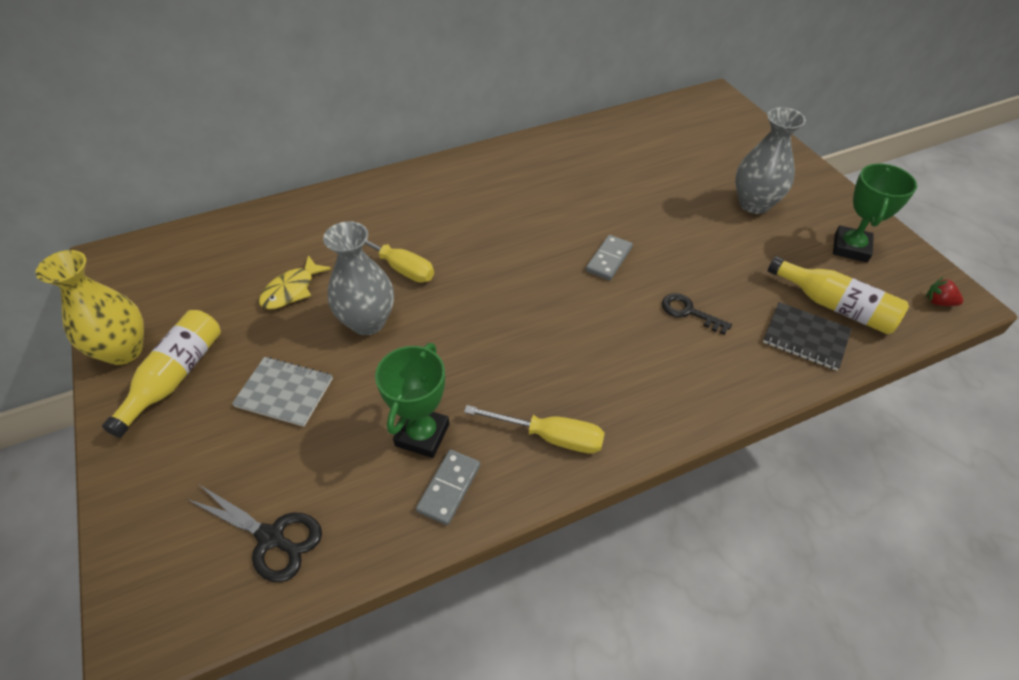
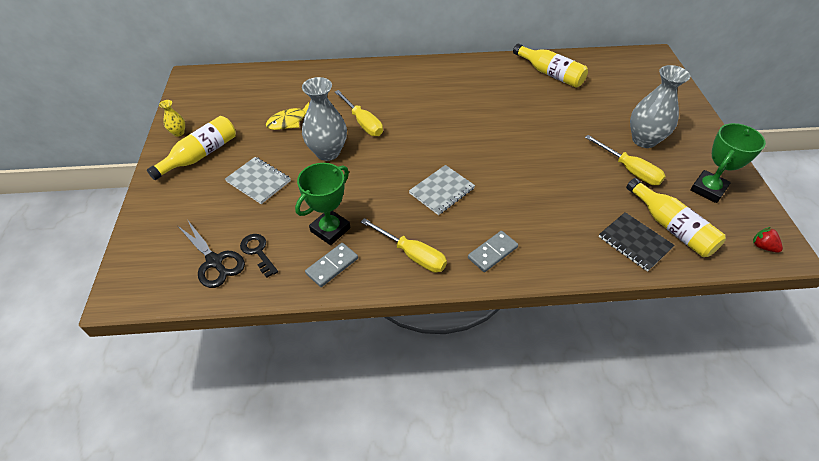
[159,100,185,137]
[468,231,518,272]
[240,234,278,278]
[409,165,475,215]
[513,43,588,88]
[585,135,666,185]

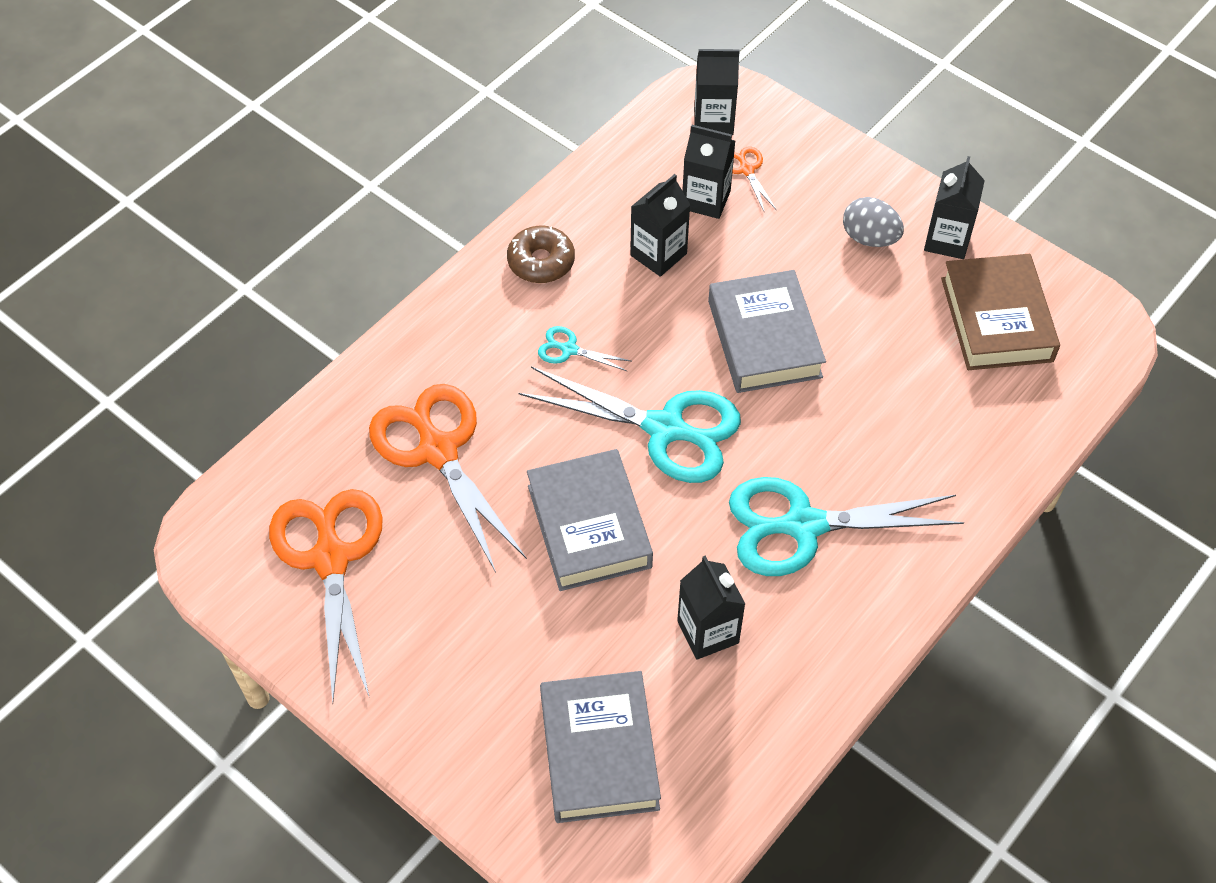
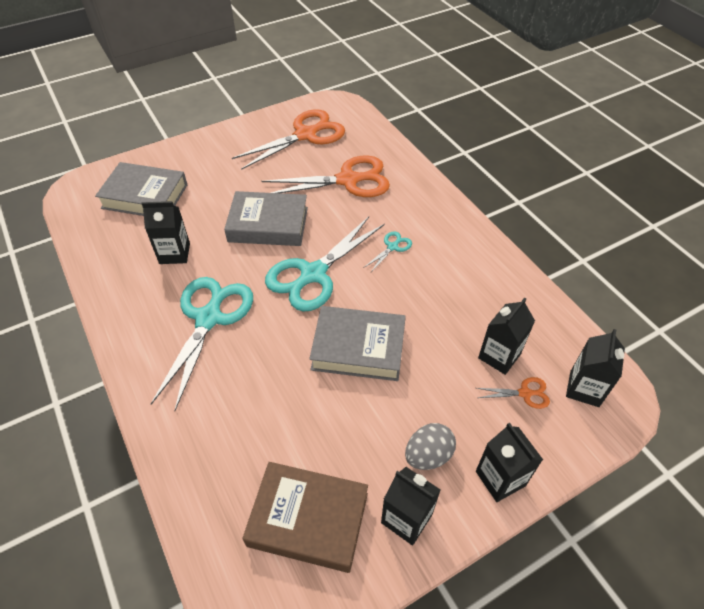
[232,109,345,170]
[507,225,575,283] (first image)
[476,423,543,502]

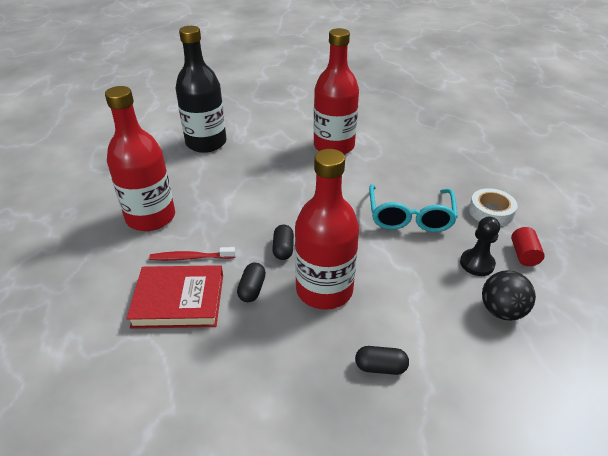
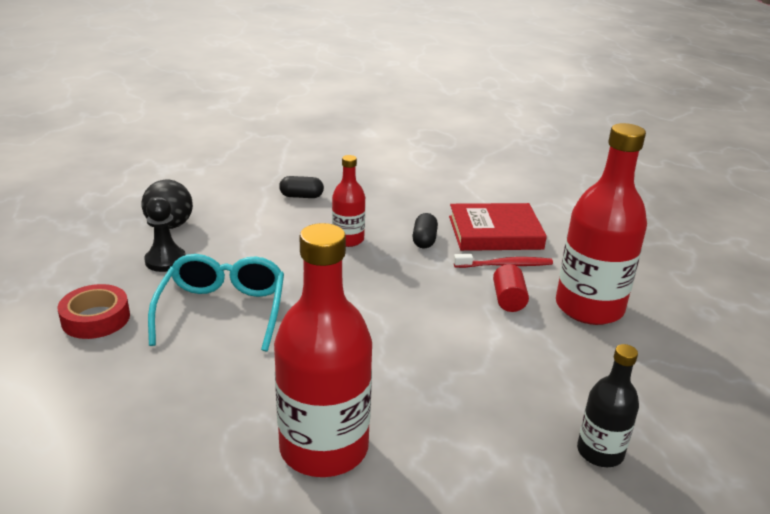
[577,344,639,467]
[272,225,294,260] (first image)
[332,155,365,247]
[57,284,130,339]
[493,264,529,312]

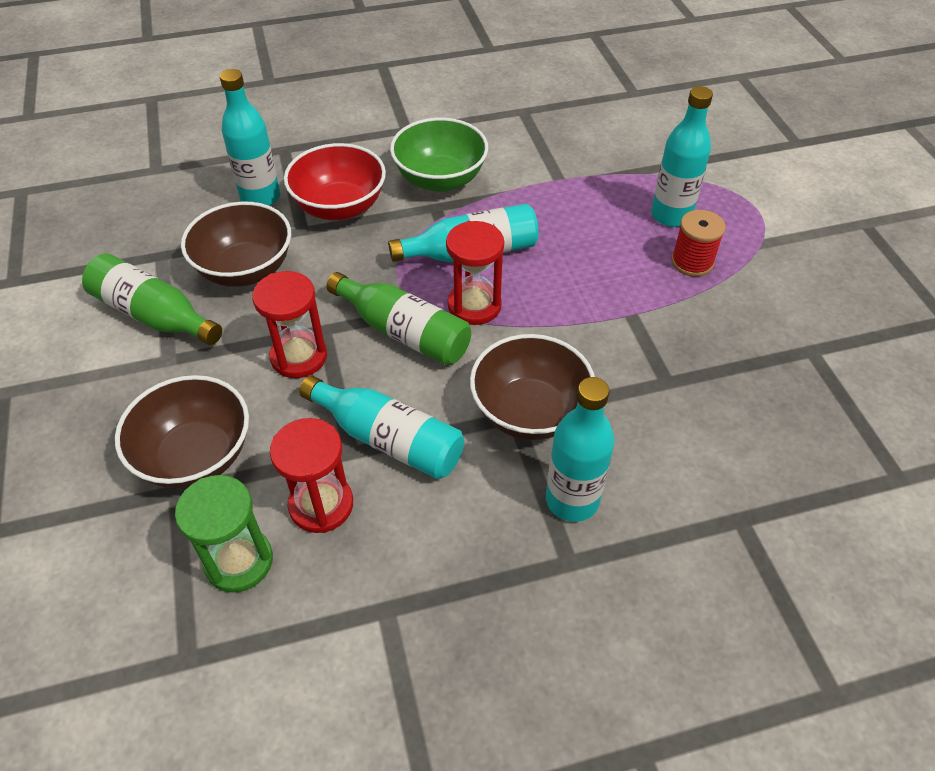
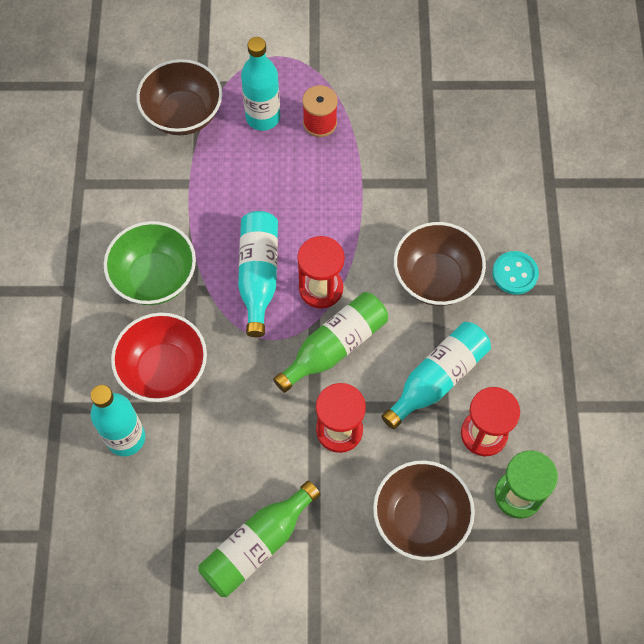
[136,59,222,135]
[492,251,539,295]

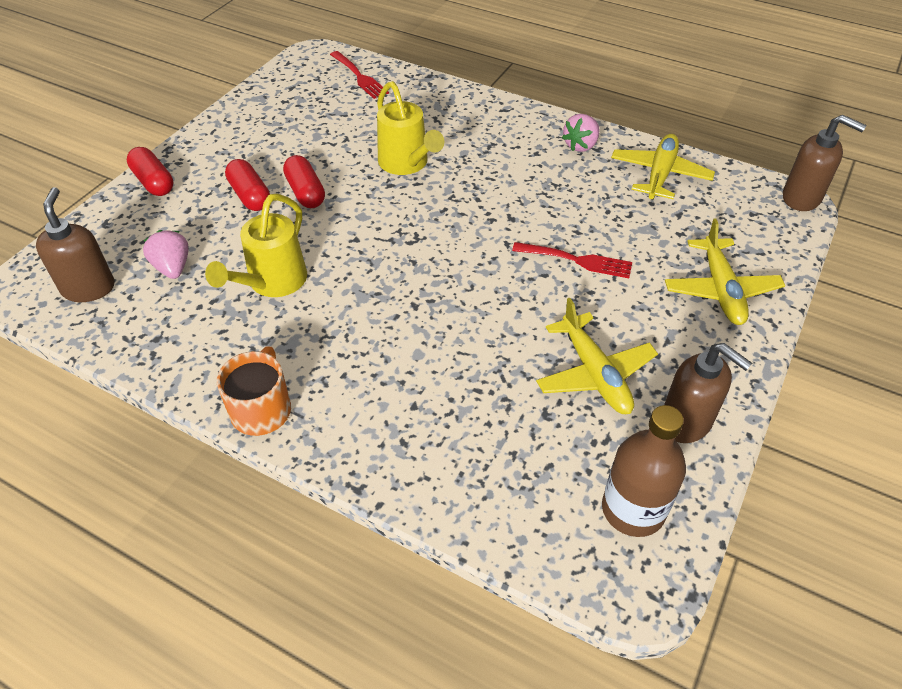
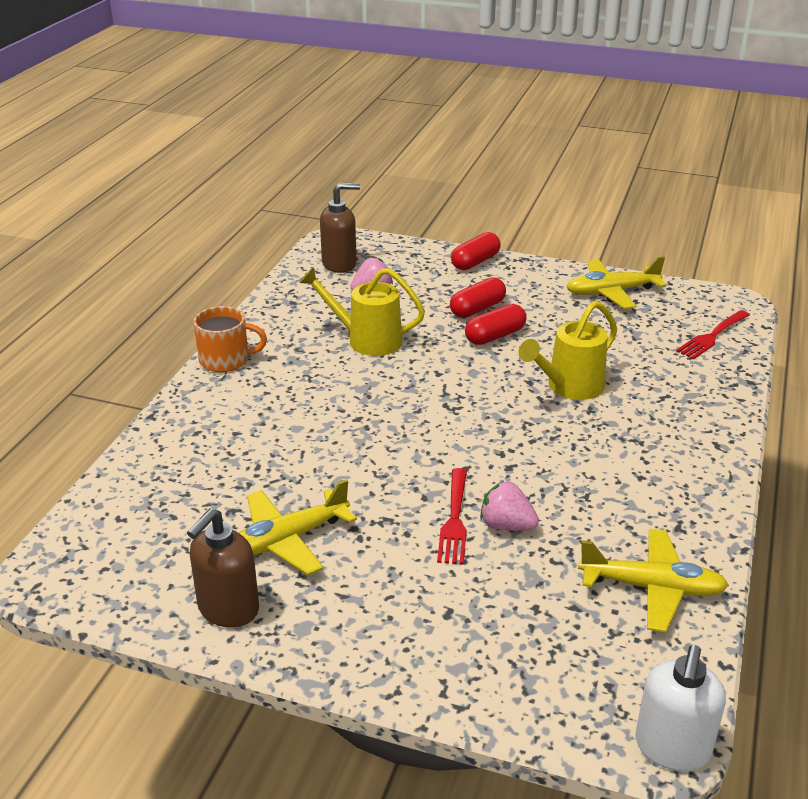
[480,481,539,531]
[602,405,686,537] (first image)
[567,256,666,309]
[635,645,726,771]

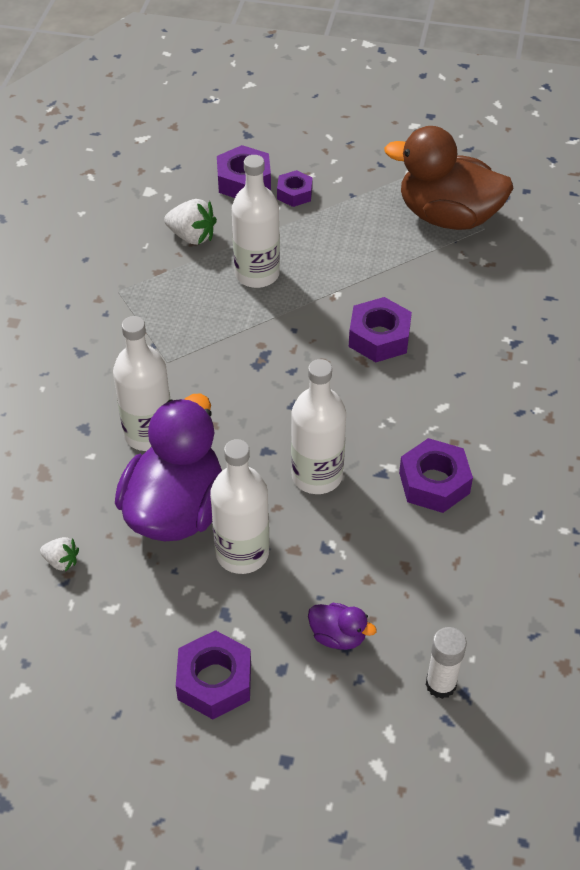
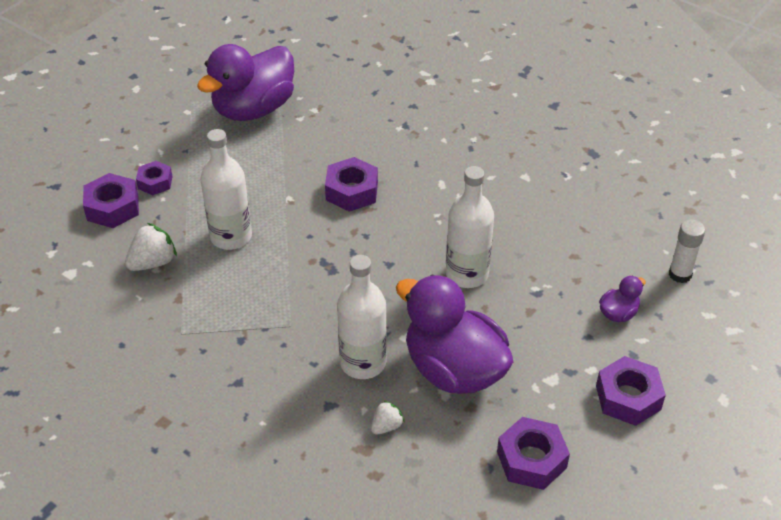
[371,400,405,434]
[210,439,269,574] (first image)
[197,44,294,121]
[497,417,570,490]

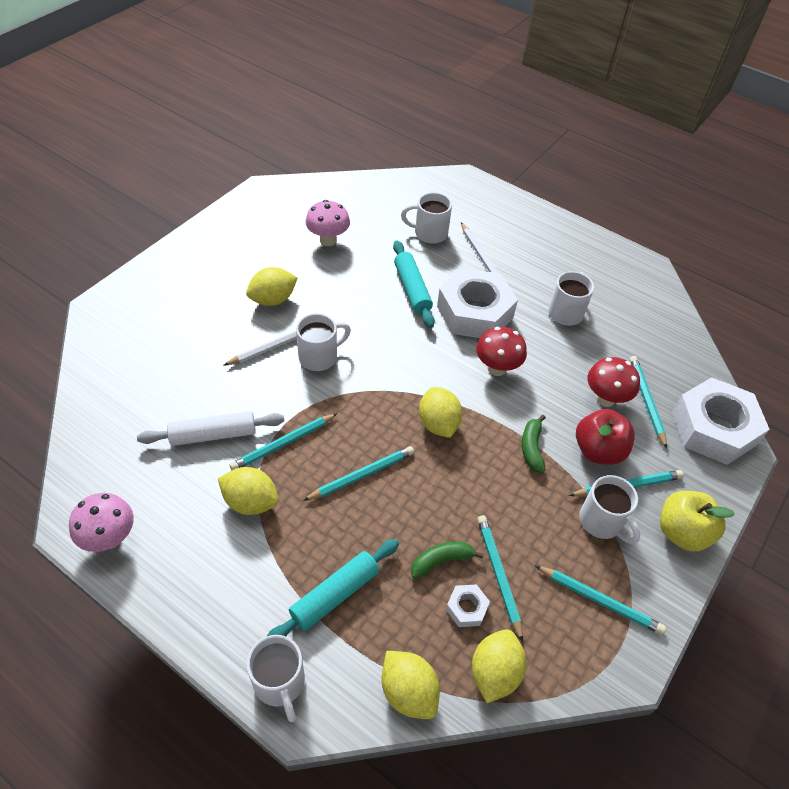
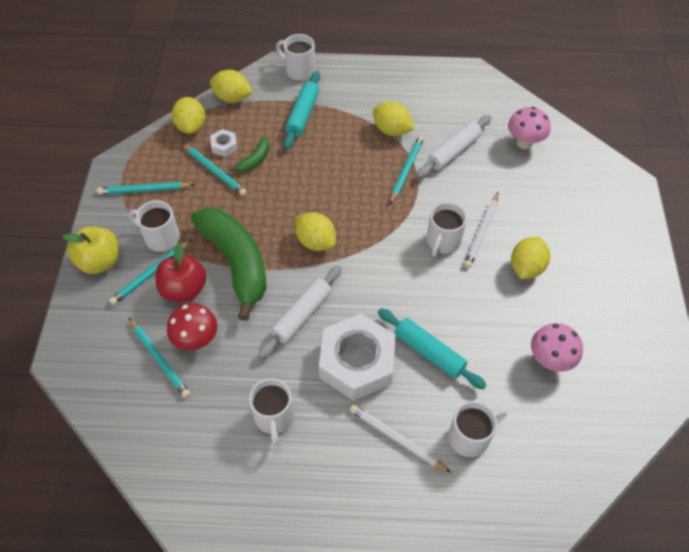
[508,107,550,149]
[373,102,414,136]
[303,446,414,501] (first image)
[259,265,342,358]
[191,207,267,321]
[672,377,770,465] (first image)

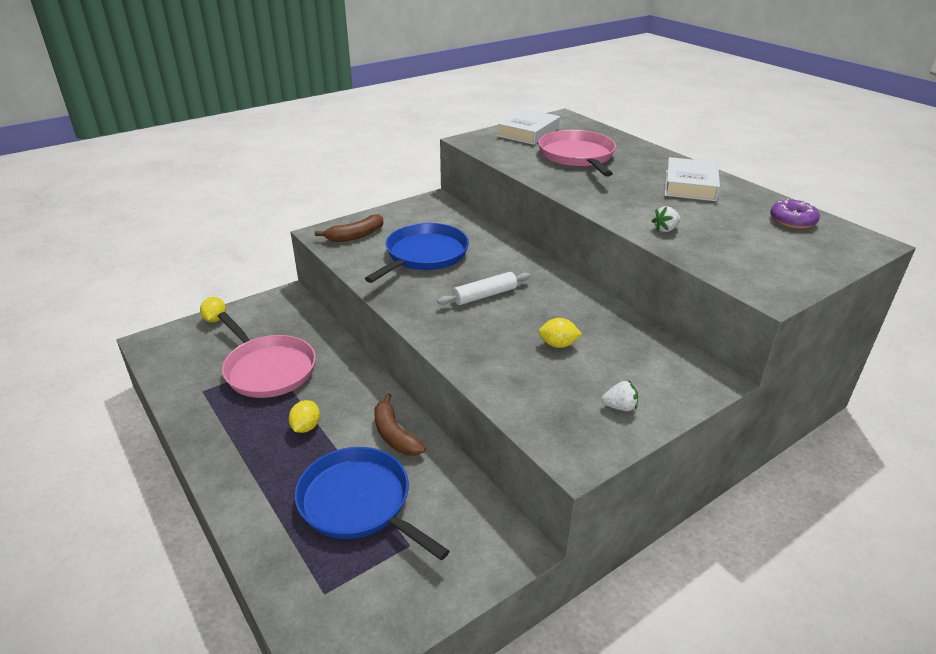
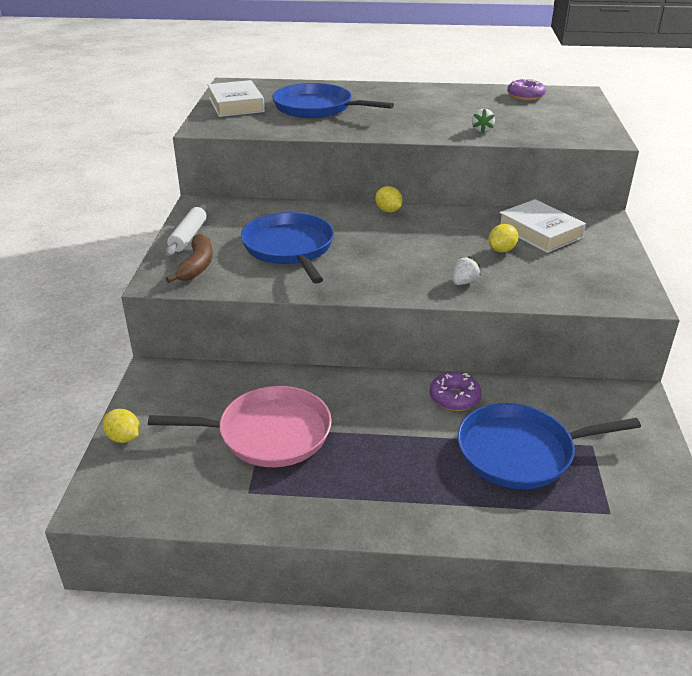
[375,186,403,213]
[430,372,482,411]
[166,204,207,256]
[272,83,394,118]
[453,256,481,285]
[499,199,586,253]

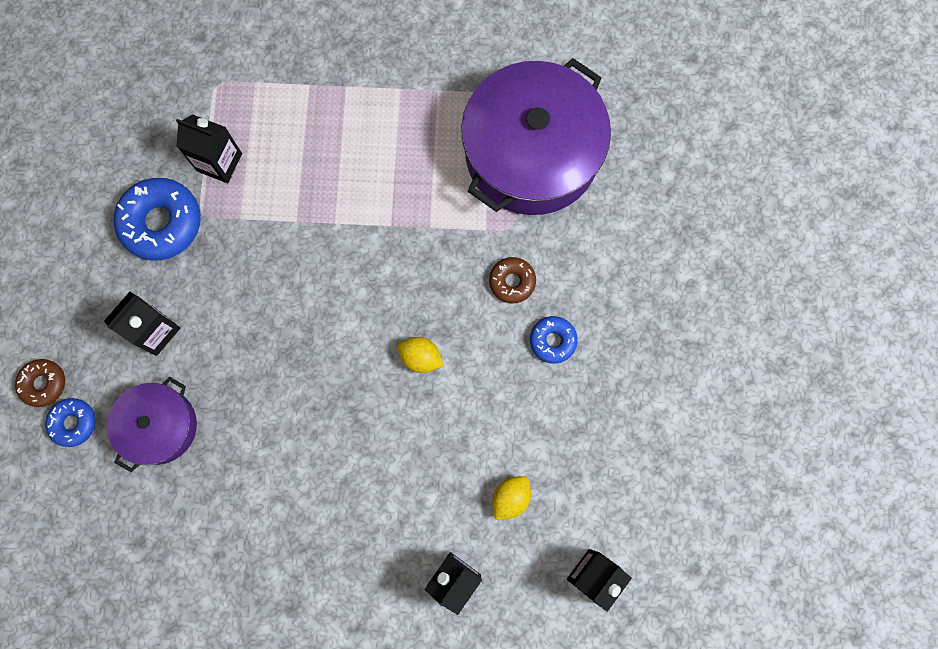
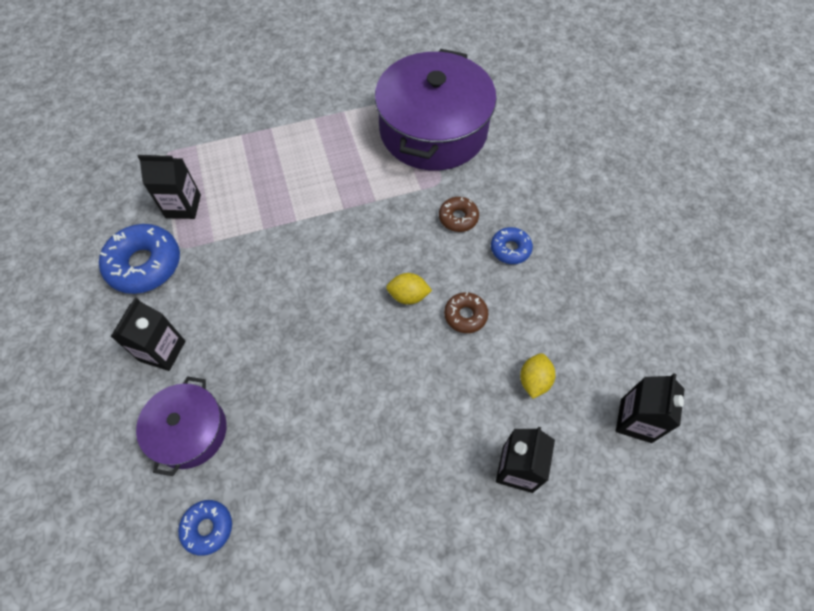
[444,292,488,333]
[178,500,232,556]

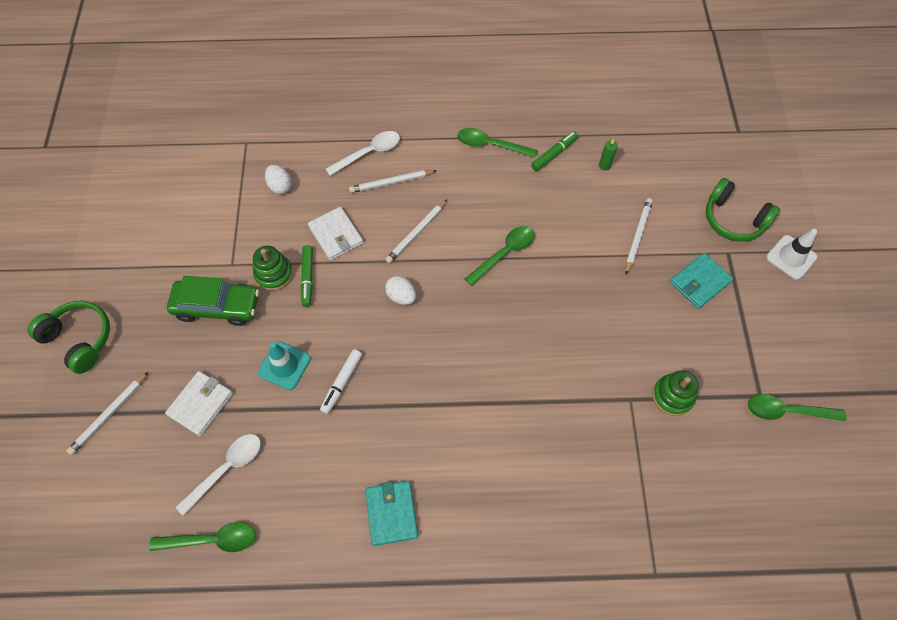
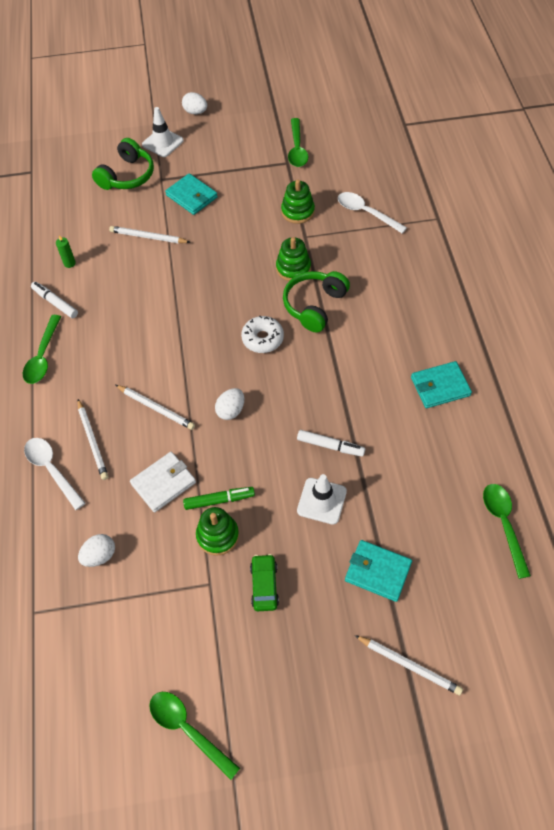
[283,271,350,333]
[345,540,412,602]
[250,554,279,611]
[338,192,407,233]
[297,474,347,525]
[149,692,240,780]
[31,282,78,318]
[182,92,207,114]
[241,316,284,353]
[276,237,311,281]

